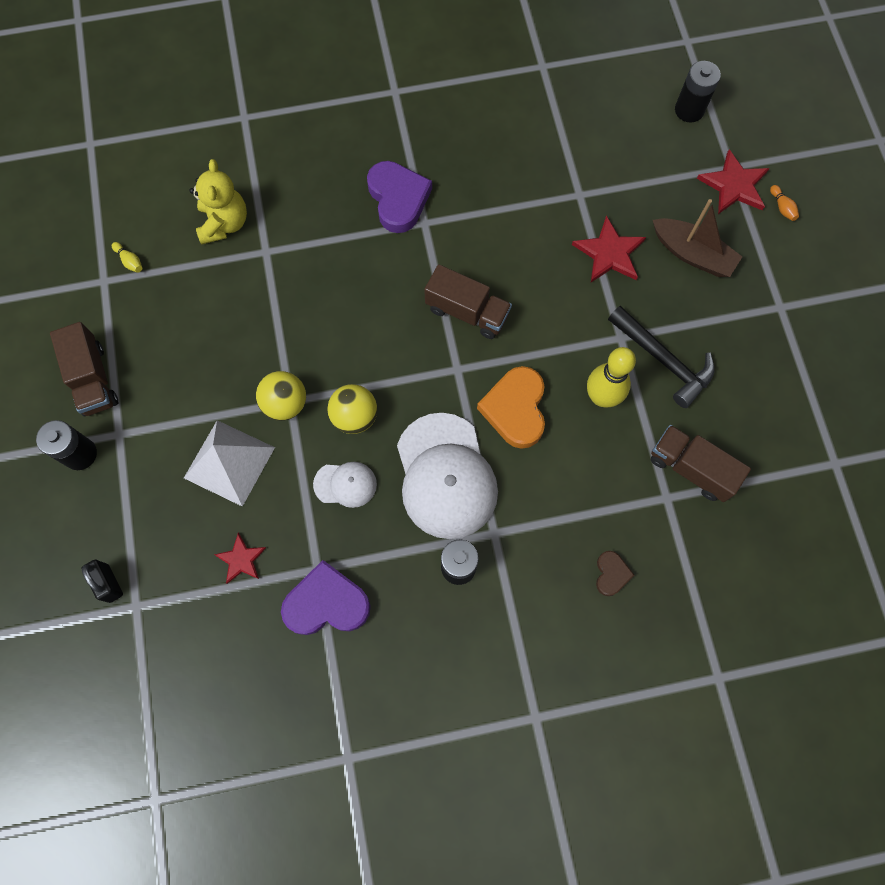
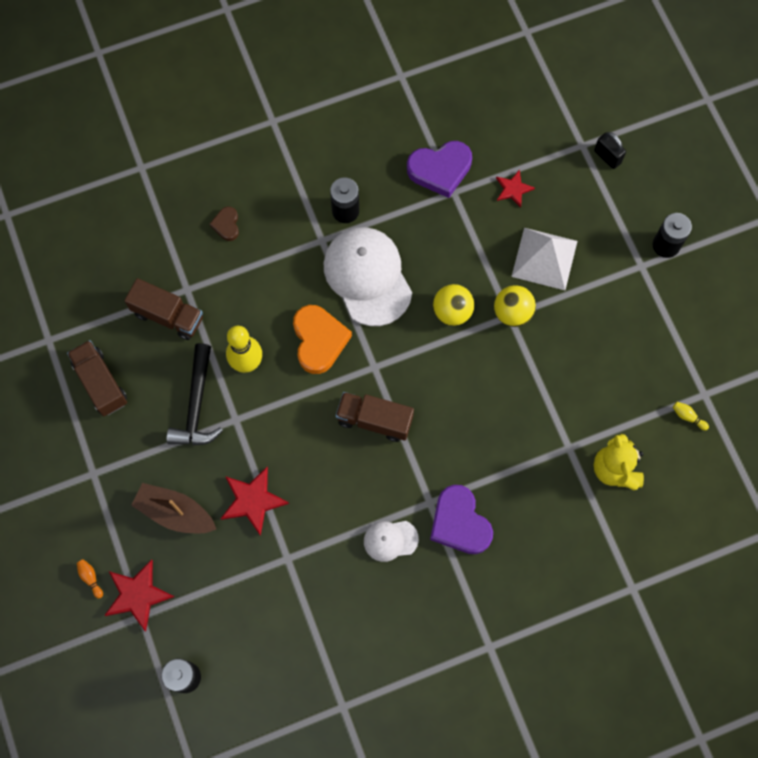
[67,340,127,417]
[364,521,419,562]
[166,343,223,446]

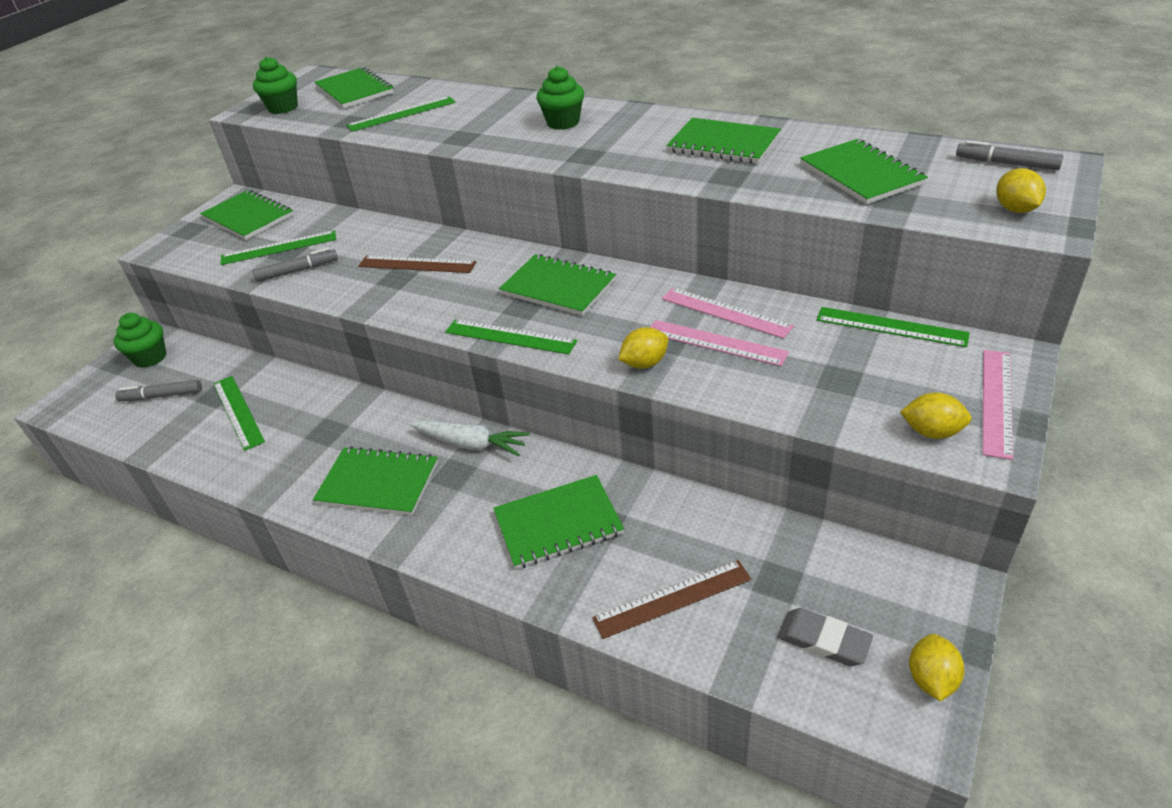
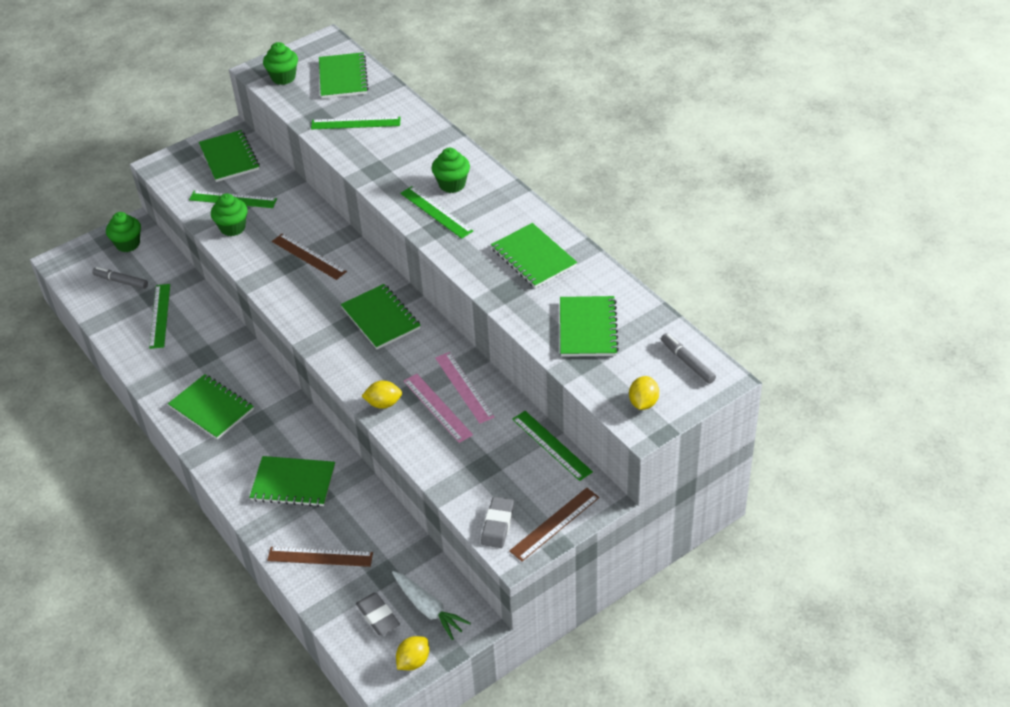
[211,193,248,236]
[392,571,471,640]
[400,186,473,239]
[481,497,514,548]
[509,488,599,562]

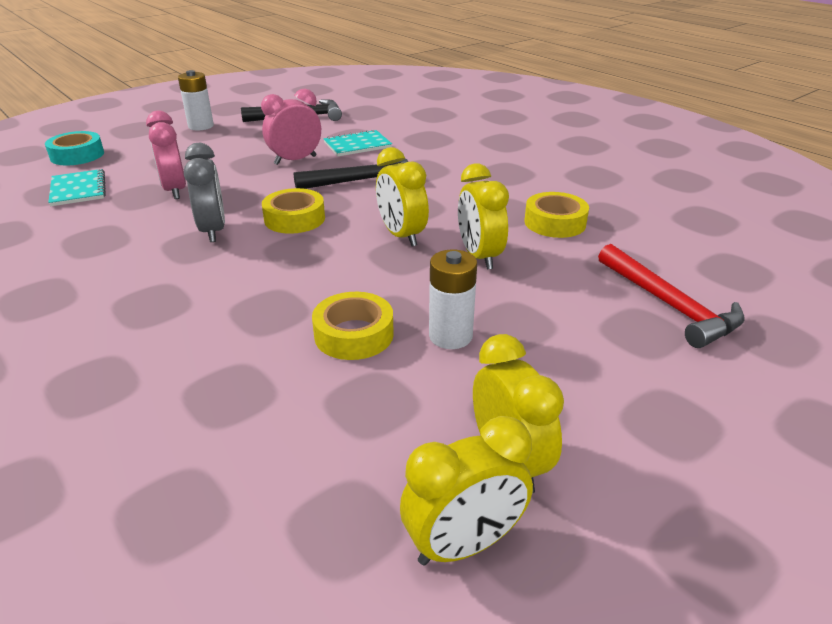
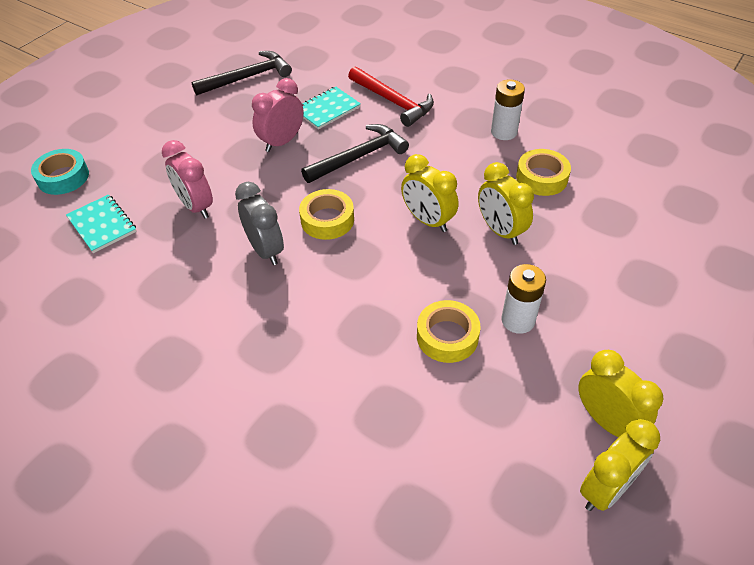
[491,79,525,140]
[348,66,434,127]

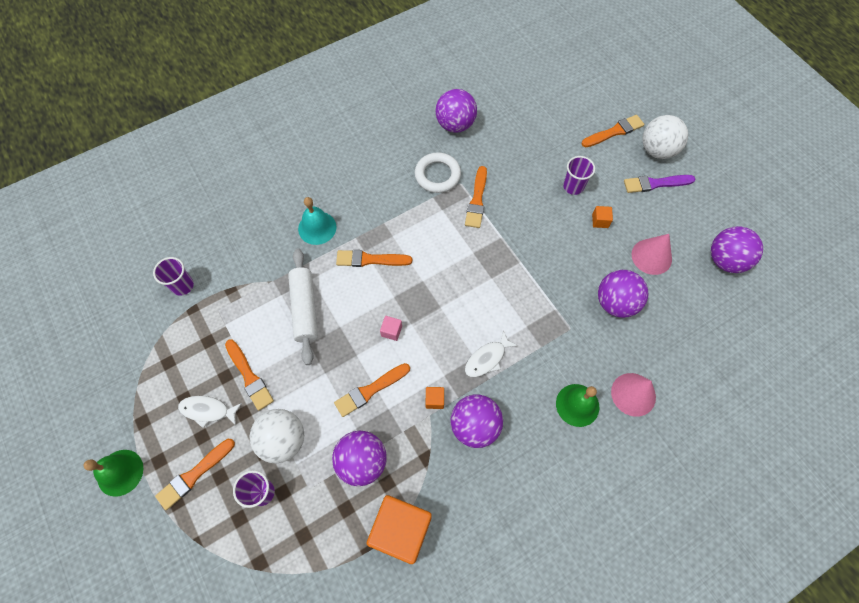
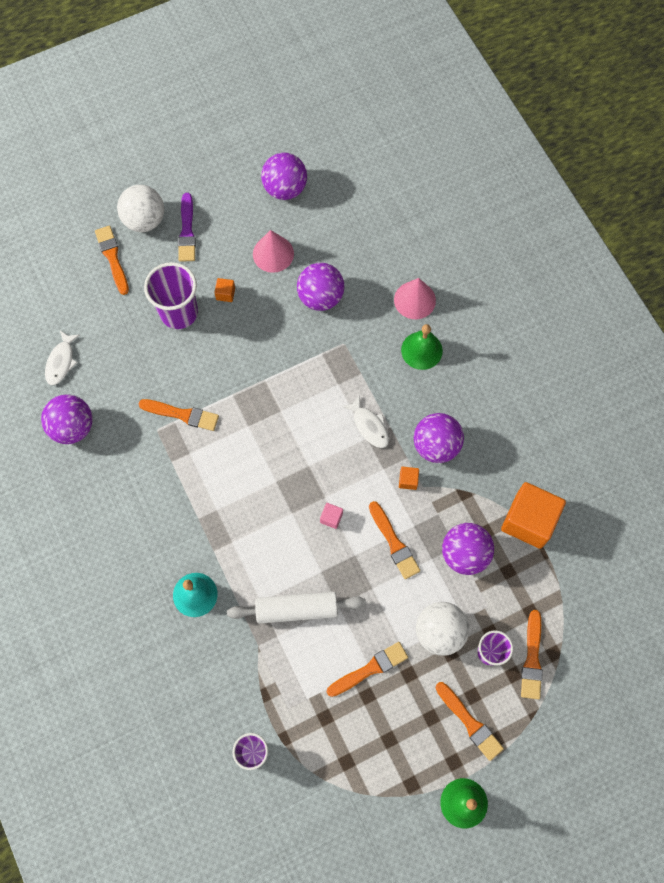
[45,331,80,385]
[521,610,543,699]
[415,152,461,193] (first image)
[144,262,198,329]

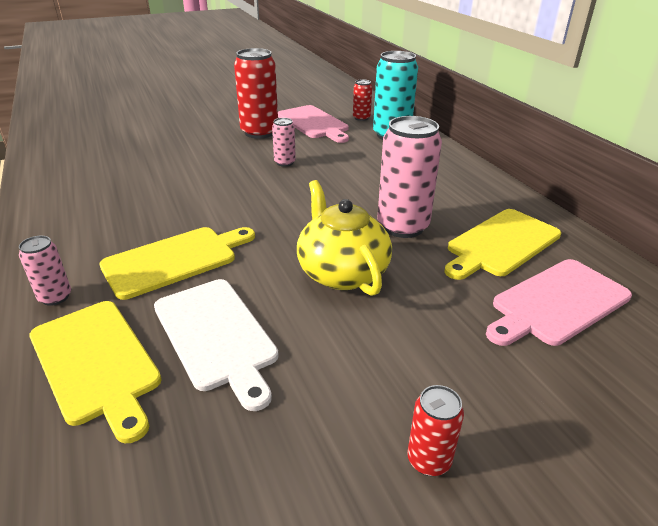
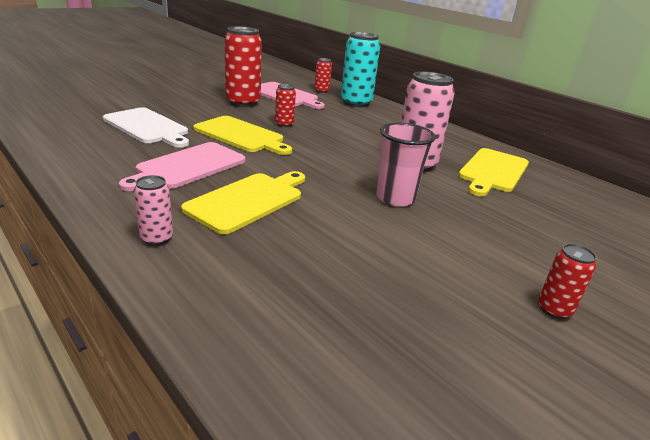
[193,116,292,155]
[103,107,189,148]
[275,84,296,127]
[376,123,436,207]
[119,142,245,191]

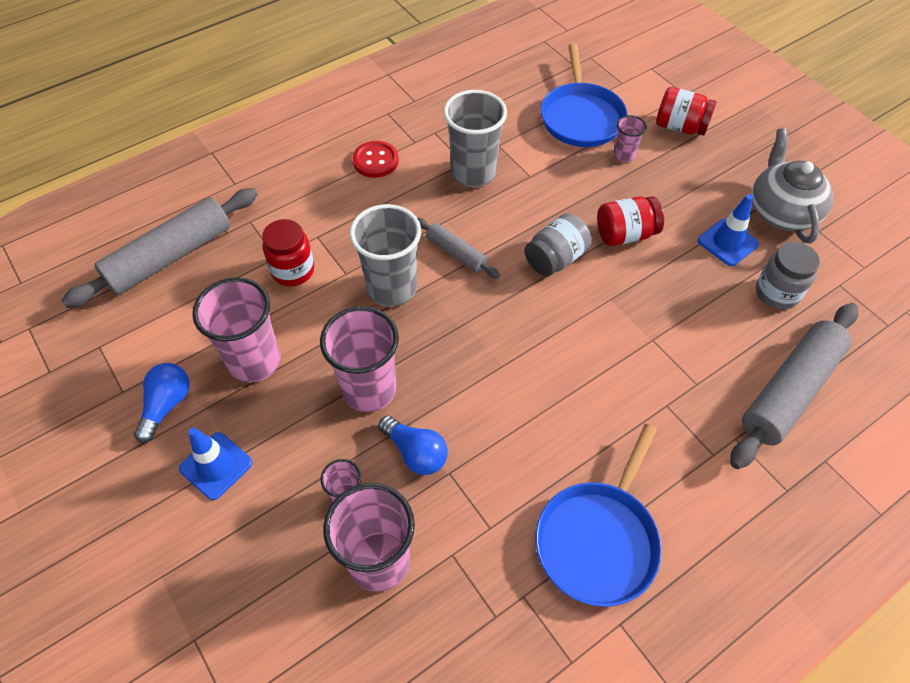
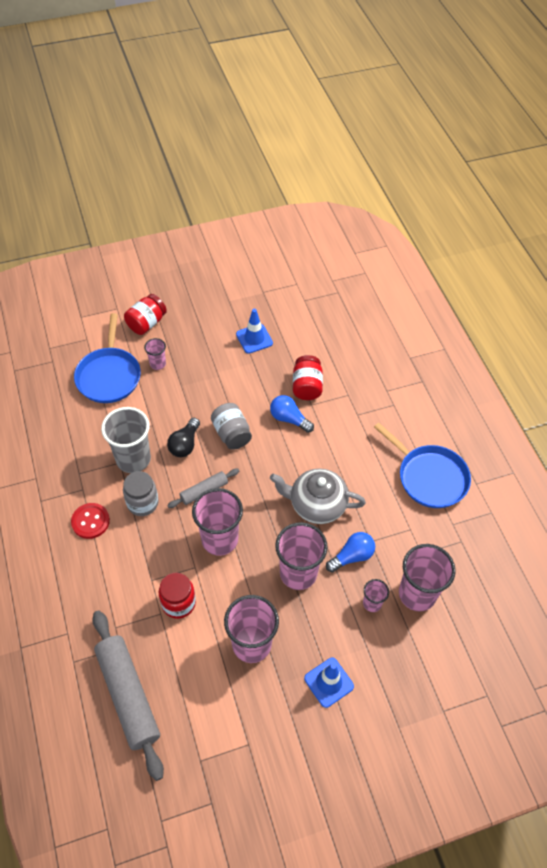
[270,395,314,433]
[192,488,243,556]
[74,313,141,403]
[293,355,323,400]
[730,303,858,469] (first image)
[270,469,366,524]
[123,471,159,516]
[167,418,200,457]

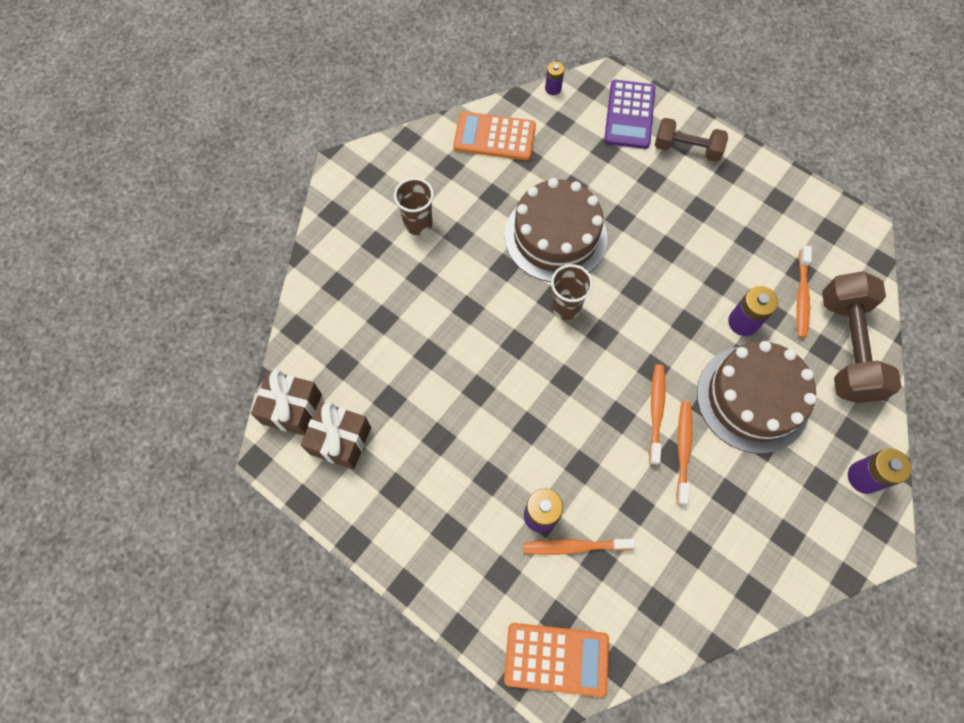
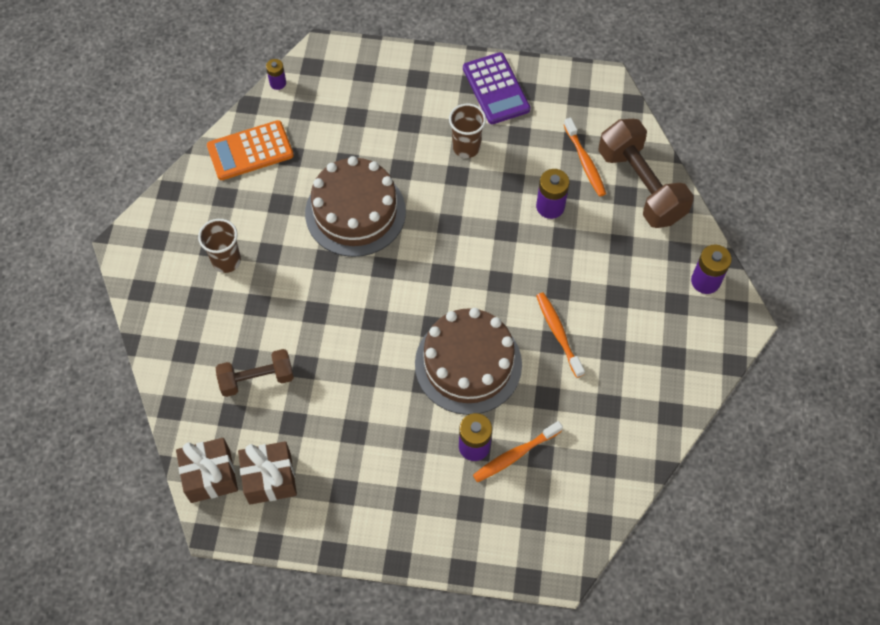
[504,623,609,697] (first image)
[449,104,486,158]
[463,52,531,124]
[649,364,665,465] (first image)
[216,349,294,397]
[415,308,522,415]

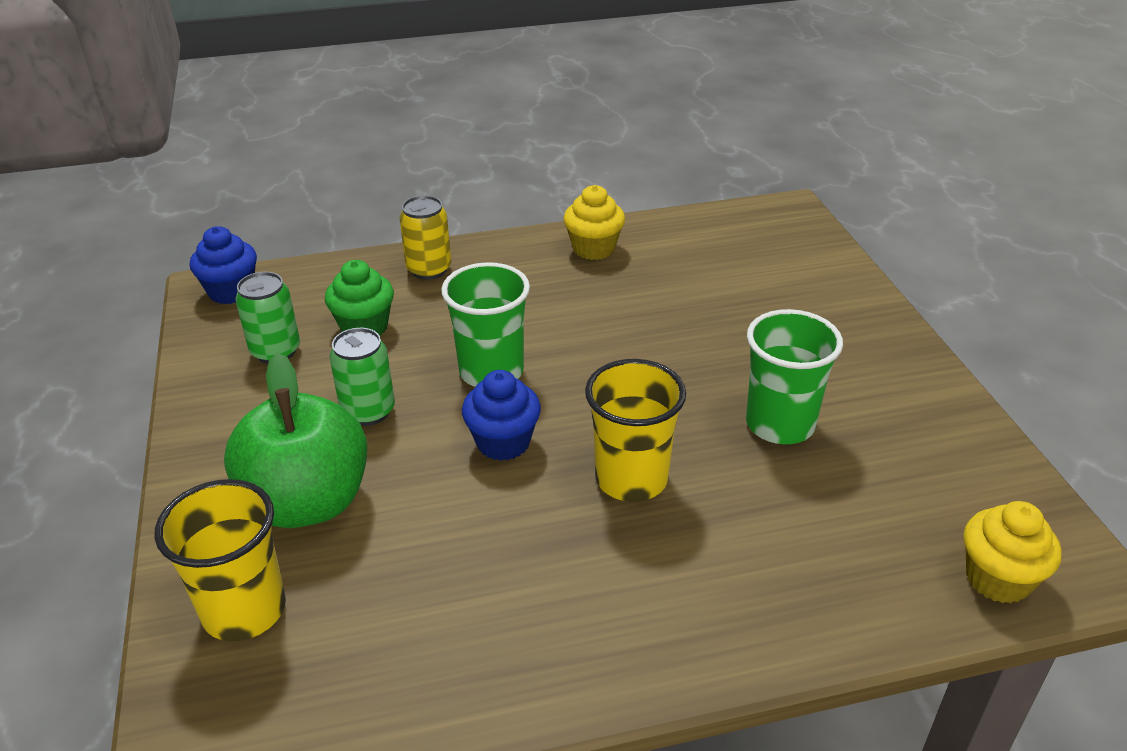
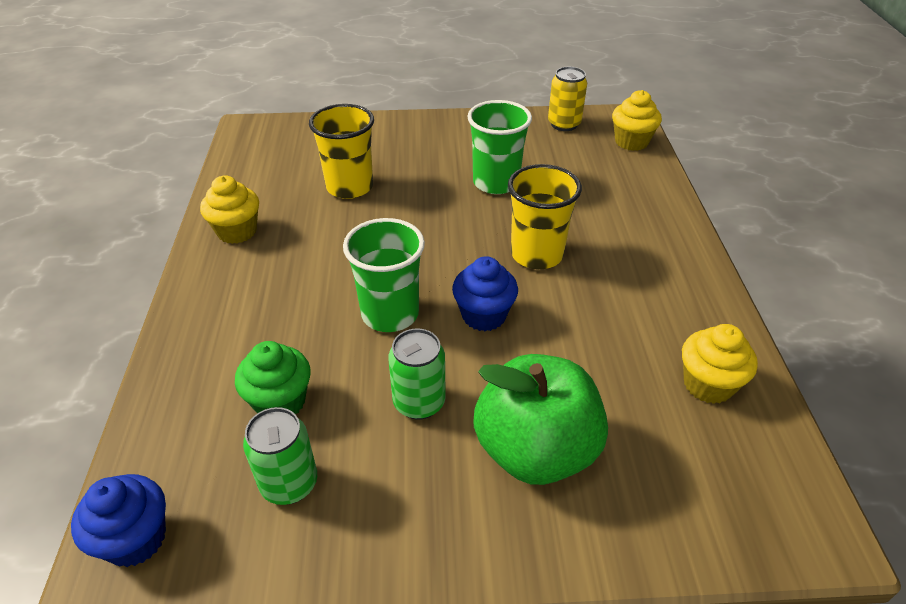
[309,104,374,199]
[548,67,587,131]
[682,324,758,404]

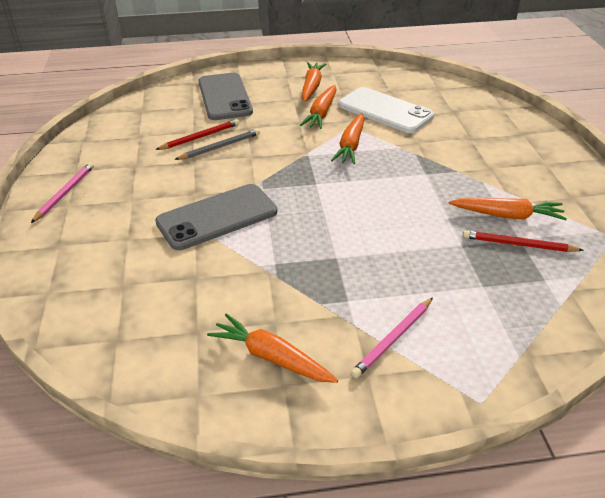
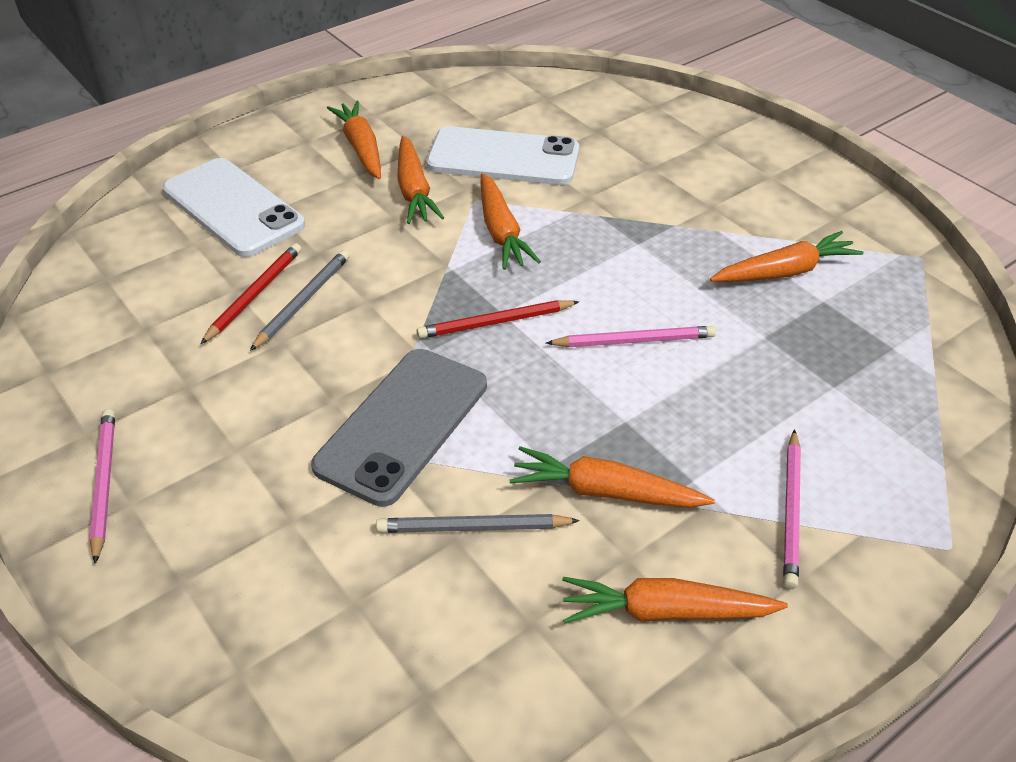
[163,158,305,257]
[417,300,579,339]
[376,514,580,533]
[509,446,715,508]
[546,326,716,347]

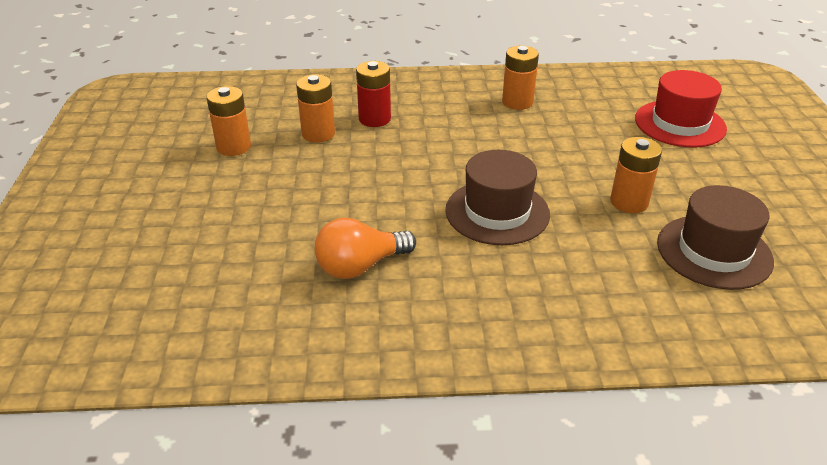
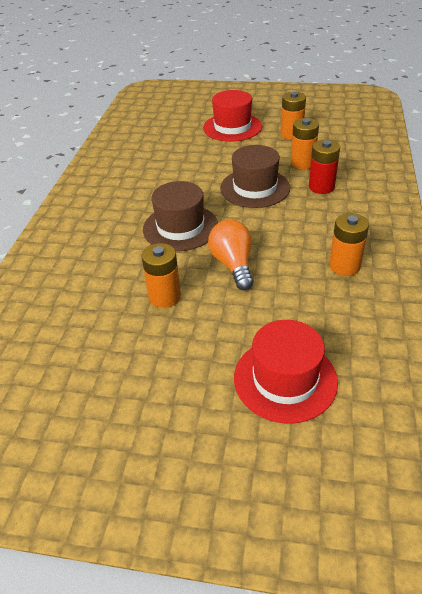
[208,220,253,290]
[220,145,290,208]
[203,90,262,142]

